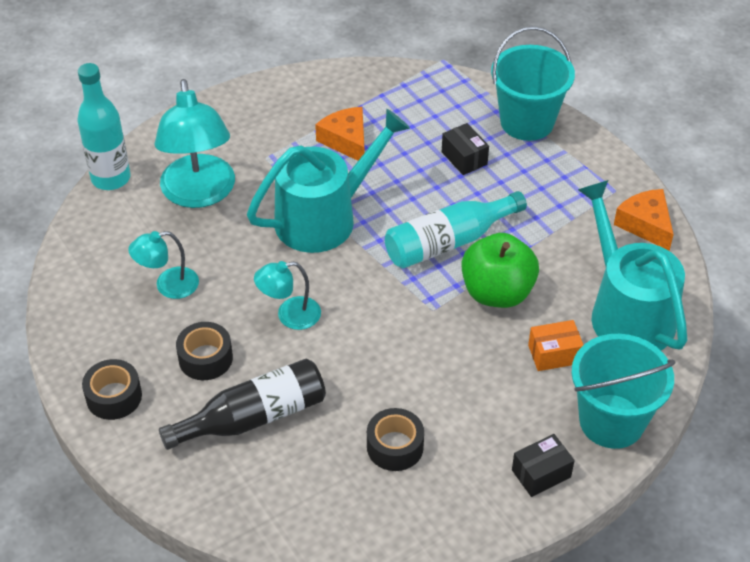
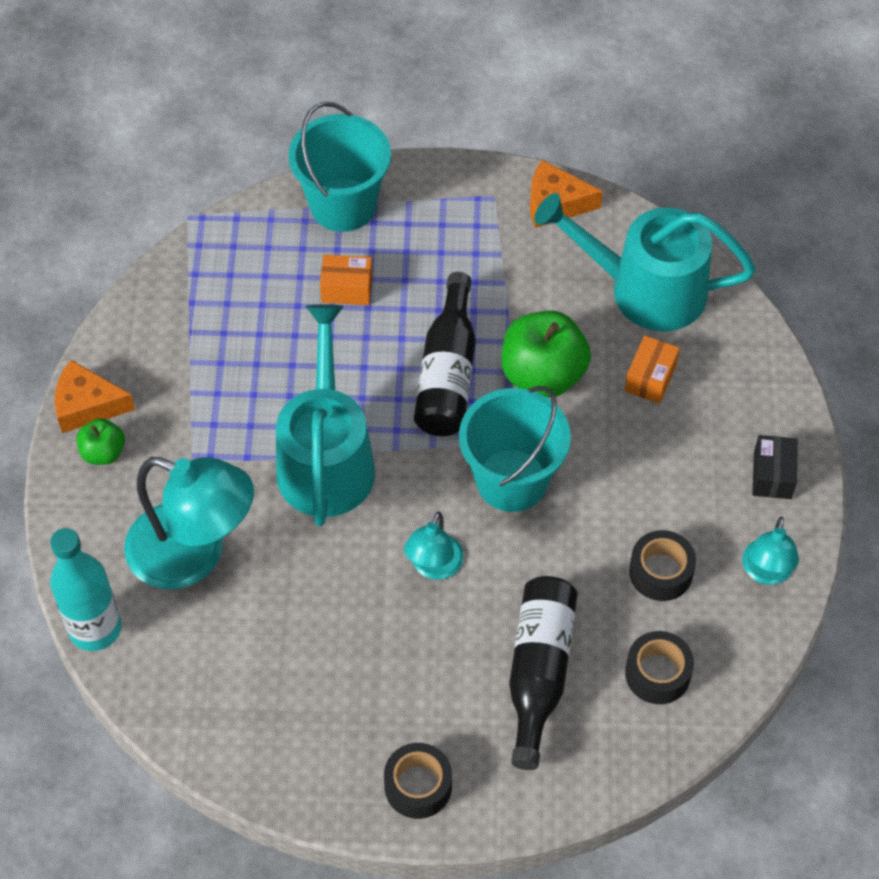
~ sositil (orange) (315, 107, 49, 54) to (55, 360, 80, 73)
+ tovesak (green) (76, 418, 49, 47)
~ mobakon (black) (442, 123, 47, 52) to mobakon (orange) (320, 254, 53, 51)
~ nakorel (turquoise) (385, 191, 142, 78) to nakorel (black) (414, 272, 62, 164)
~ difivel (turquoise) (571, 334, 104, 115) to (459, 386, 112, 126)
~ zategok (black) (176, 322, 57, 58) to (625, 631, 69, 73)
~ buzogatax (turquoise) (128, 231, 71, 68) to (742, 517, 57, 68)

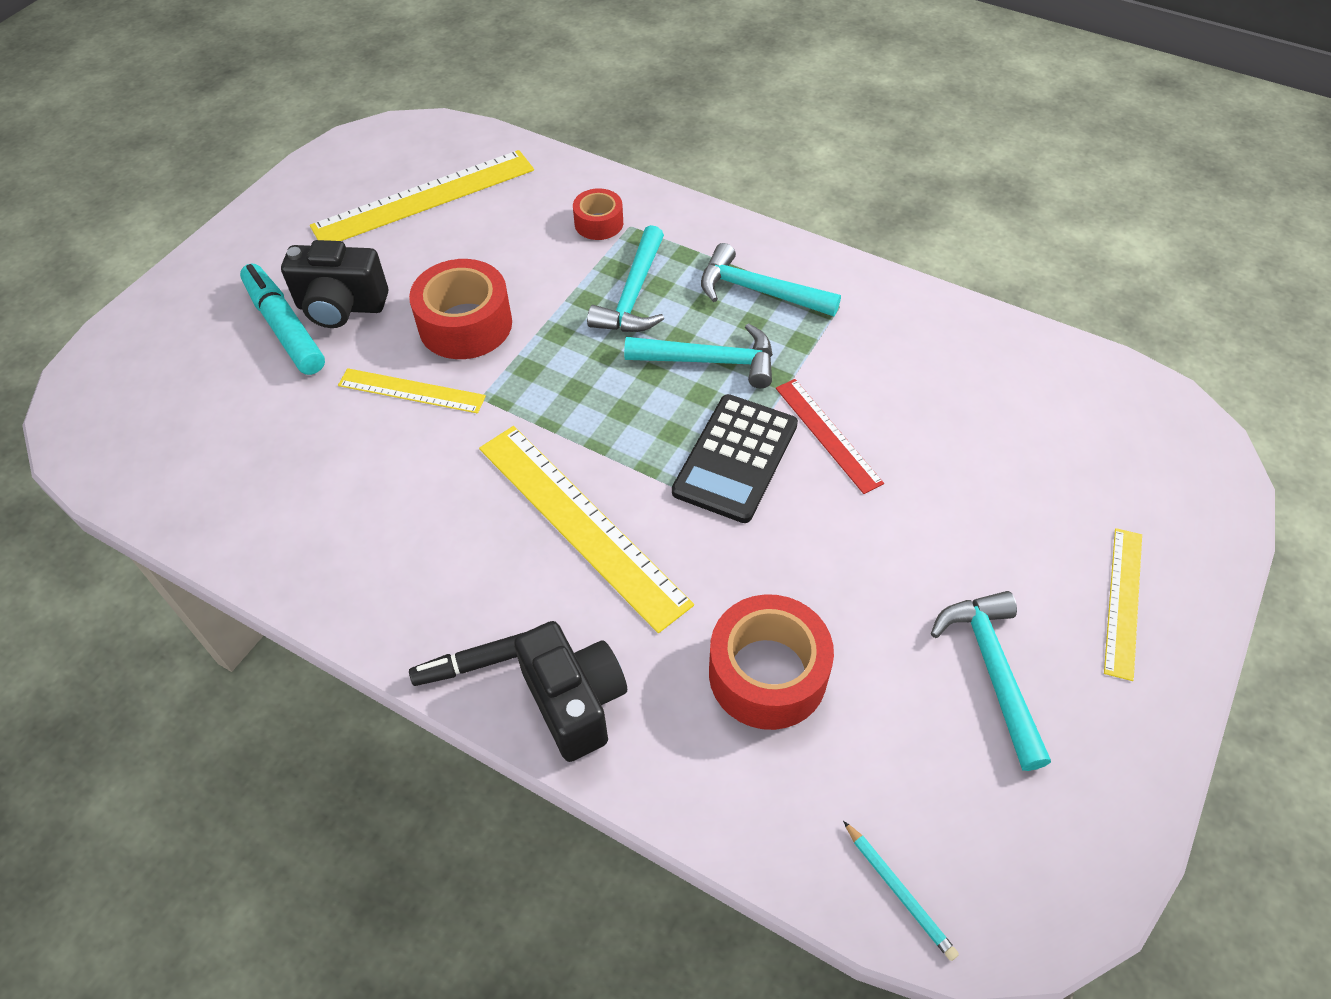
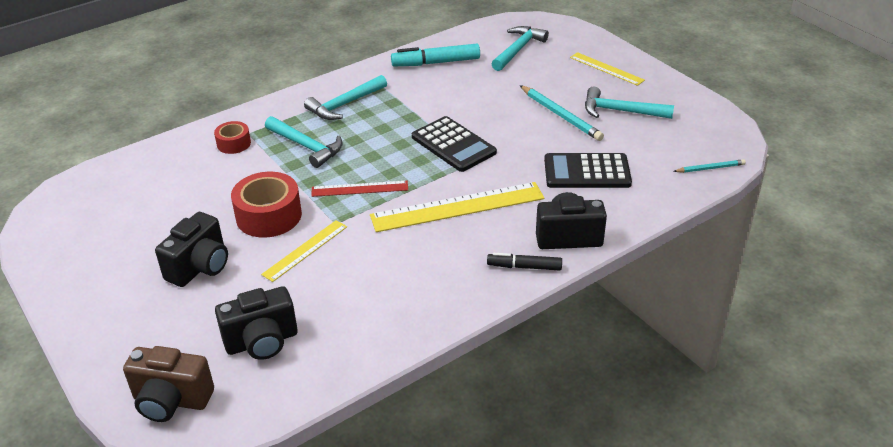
+ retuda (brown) (123, 346, 91, 76)
+ retuda (black) (215, 286, 83, 74)
~ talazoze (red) (776, 379, 108, 115) to (311, 181, 97, 16)
~ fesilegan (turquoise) (240, 264, 85, 111) to (391, 44, 89, 22)
~ fesilegan (black) (409, 632, 116, 54) = (487, 253, 75, 17) 90 degrees clockwise
~ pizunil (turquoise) (624, 323, 149, 65) to (491, 26, 58, 45)
+ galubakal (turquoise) (520, 85, 84, 56)
~ zategok (red) (709, 594, 125, 136) to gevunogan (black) (544, 153, 88, 35)
- talazoze (yellow) (310, 150, 224, 91)

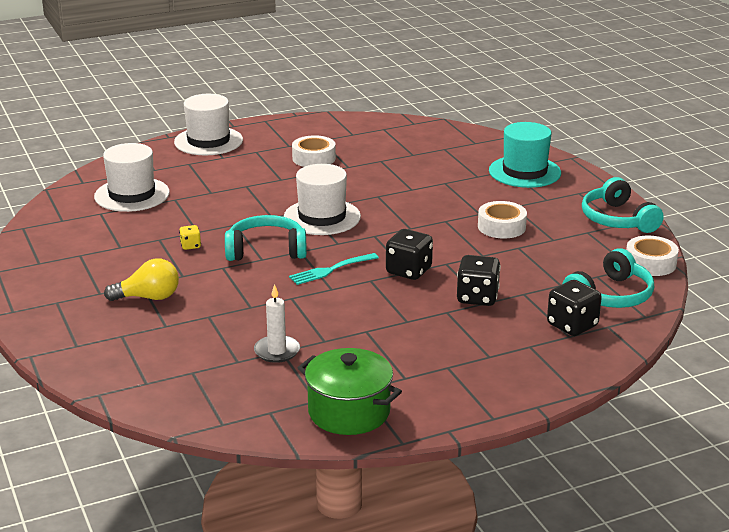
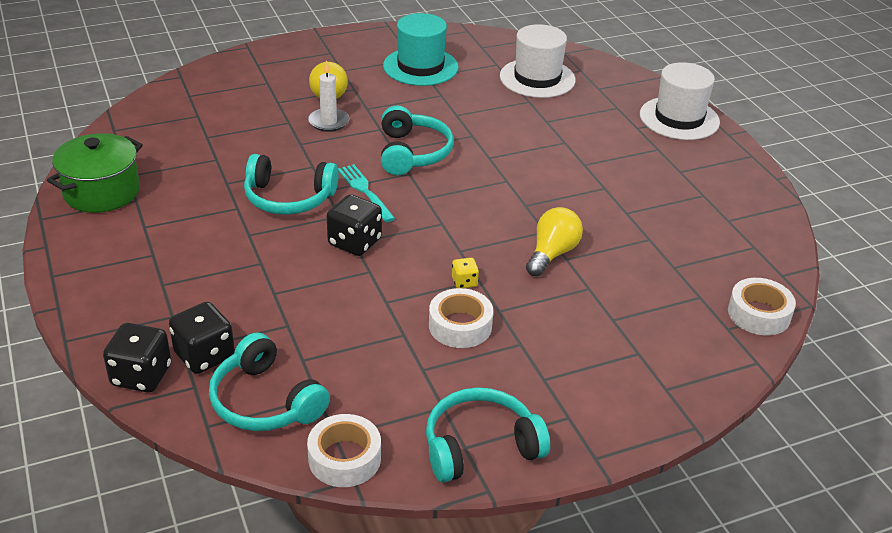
~ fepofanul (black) (457, 255, 44, 51) to (103, 323, 68, 70)
+ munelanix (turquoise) (244, 154, 95, 61)
~ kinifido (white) (254, 284, 46, 79) to (308, 60, 41, 72)
~ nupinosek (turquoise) (489, 122, 72, 66) to (383, 13, 75, 73)
~ fepofanul (yellow) (179, 225, 22, 25) to (452, 258, 27, 30)
+ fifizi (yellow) (526, 207, 57, 69)
~ zategok (white) (292, 135, 44, 32) to (728, 278, 68, 57)
- nupinosek (white) (284, 164, 77, 71)

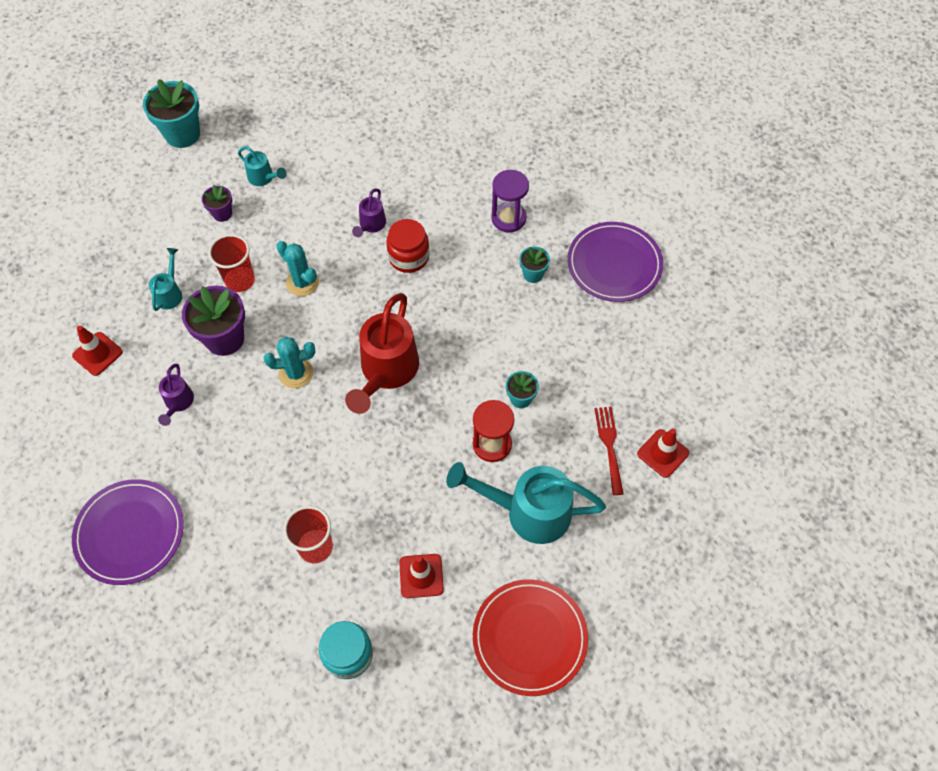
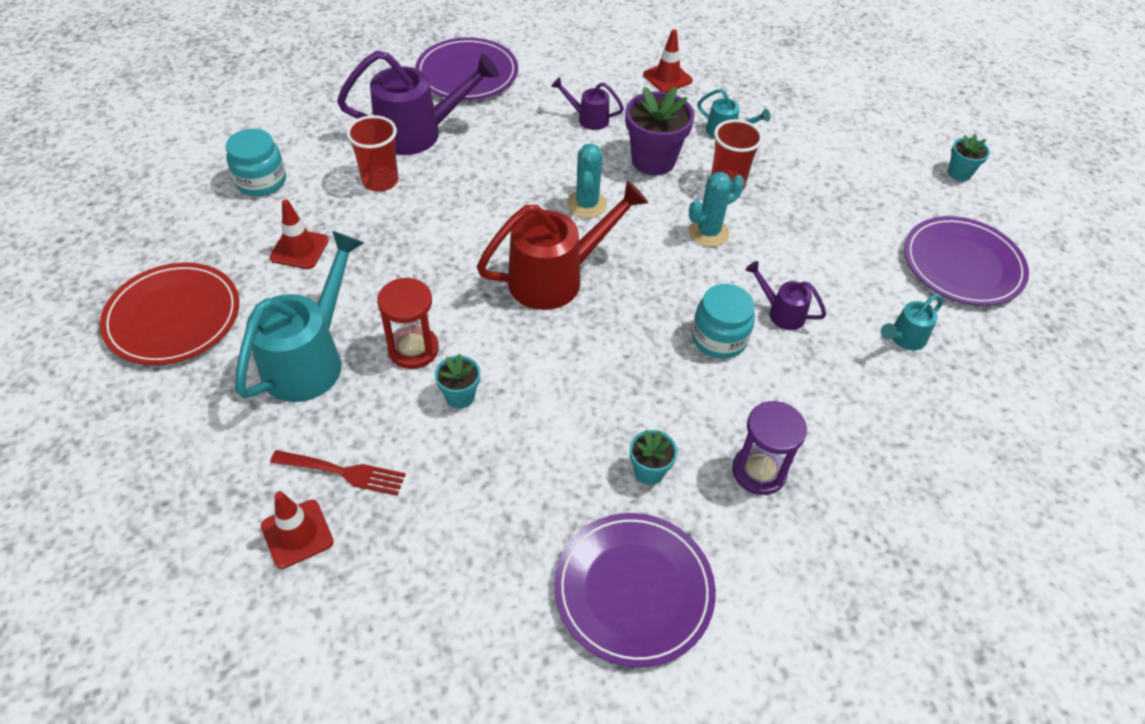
+ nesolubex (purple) (337, 51, 162, 104)
~ nesolubex (red) (345, 293, 74, 121) = (477, 180, 171, 130) 120 degrees clockwise
~ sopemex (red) (386, 219, 43, 54) to sopemex (turquoise) (692, 284, 63, 75)
~ nesolubex (turquoise) (238, 146, 49, 40) to (881, 294, 62, 56)
+ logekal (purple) (904, 216, 125, 90)
~ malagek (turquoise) (143, 79, 57, 69) = (948, 134, 42, 47) x0.53
- malagek (purple) (202, 185, 30, 37)

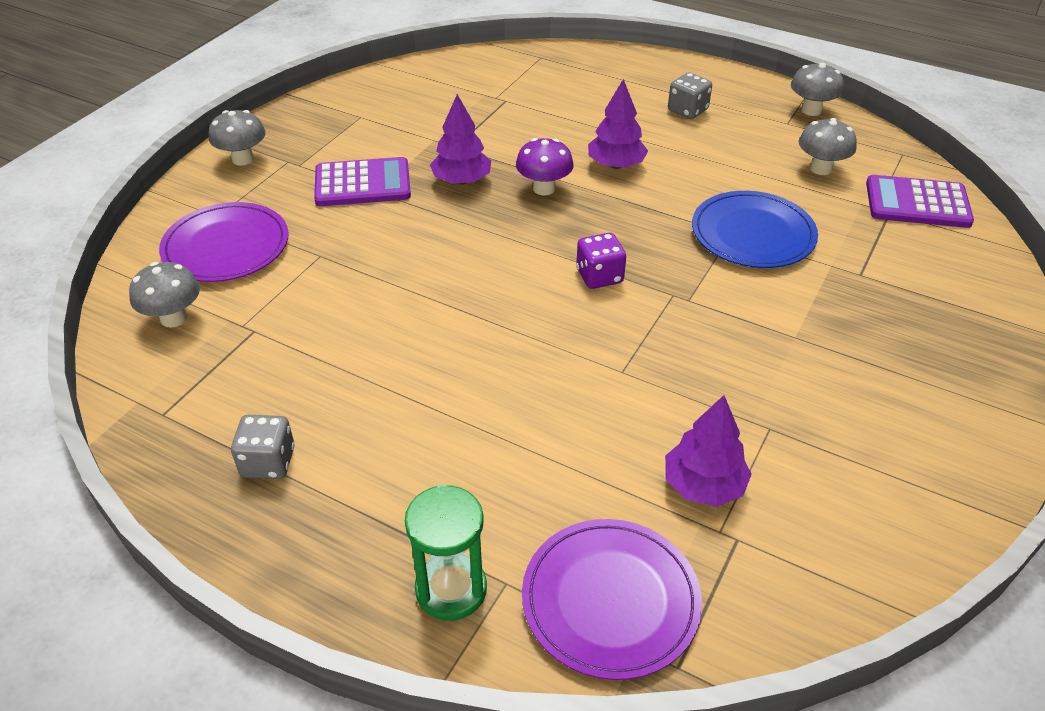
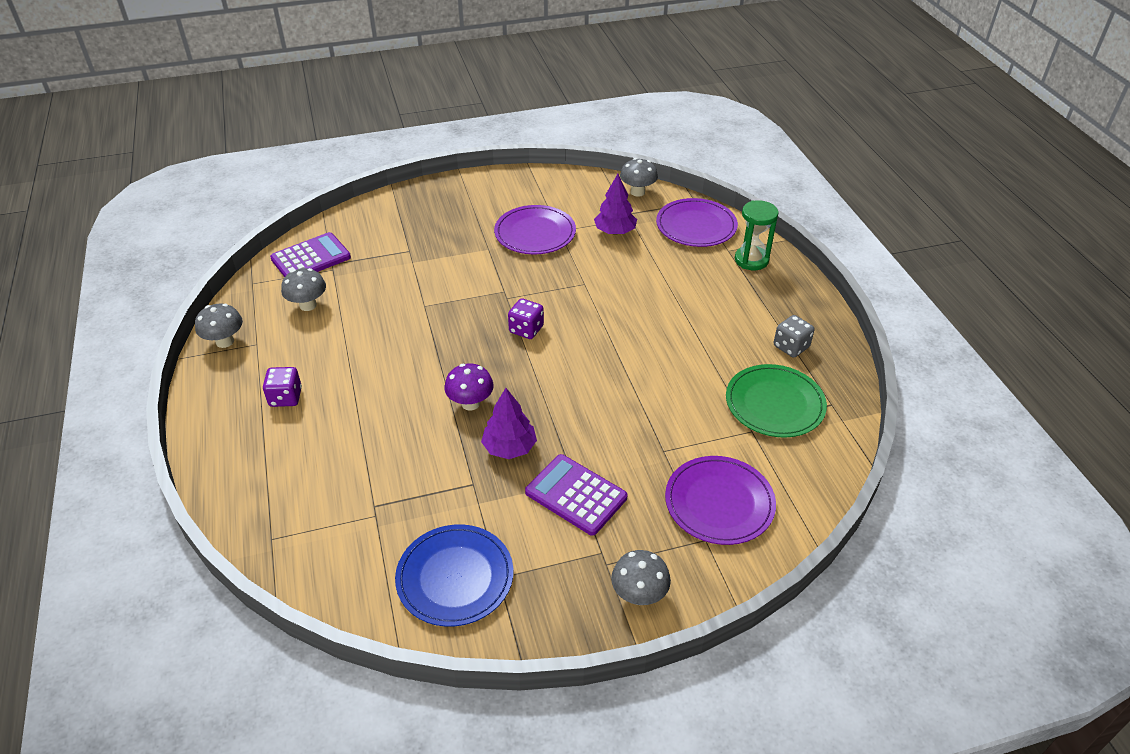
~ fepofanul (grey) (668, 72, 44, 47) to fepofanul (purple) (263, 367, 39, 40)
~ gevunogan (purple) (866, 175, 108, 53) = (270, 232, 81, 45) 90 degrees counterclockwise
~ logekal (blue) (692, 191, 126, 77) to (395, 524, 118, 103)
+ logekal (purple) (494, 205, 82, 49)
~ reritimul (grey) (129, 262, 71, 66) to (620, 158, 38, 39)
+ logekal (green) (726, 364, 101, 74)
- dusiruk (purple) (588, 79, 60, 90)

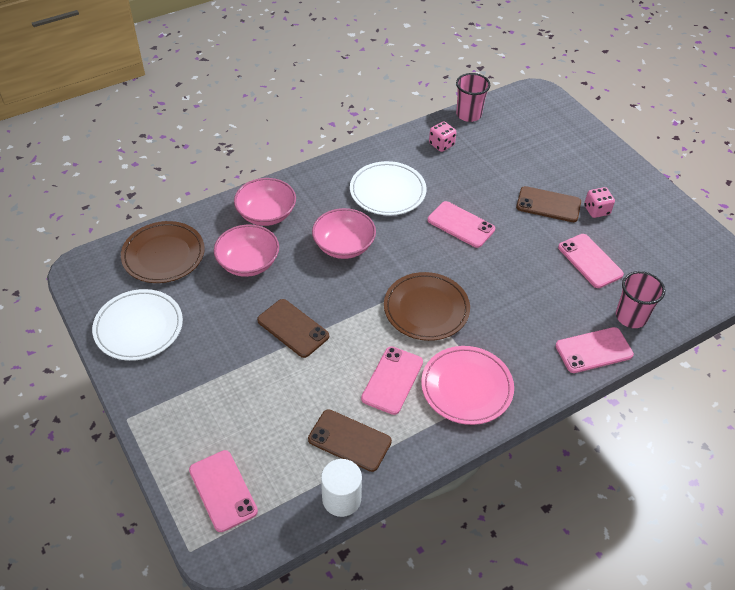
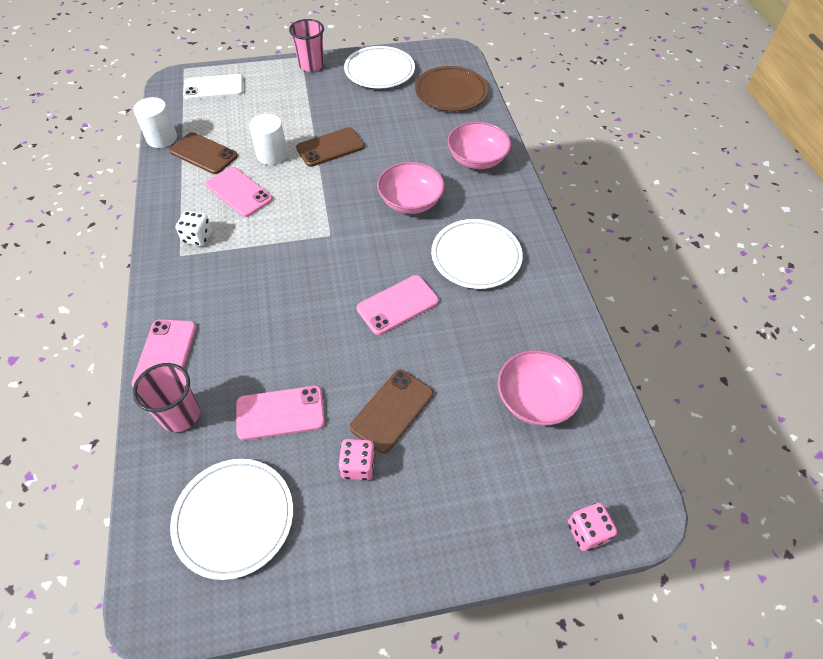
~ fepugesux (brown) (308, 409, 84, 63) = (170, 132, 68, 42) 75 degrees clockwise
+ logekal (white) (170, 459, 123, 121)
~ logekal (pink) (421, 346, 93, 79) to fepofanul (white) (176, 211, 36, 35)
~ fepugesux (pink) (189, 450, 69, 82) to fepugesux (white) (183, 74, 60, 26)
+ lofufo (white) (249, 114, 39, 51)
~ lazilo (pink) (456, 73, 34, 49) to (289, 19, 35, 53)
~ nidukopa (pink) (214, 225, 65, 52) to (498, 350, 85, 76)
~ fepofanul (pink) (429, 121, 27, 31) to (568, 503, 49, 48)
- logekal (brown) (384, 272, 86, 69)

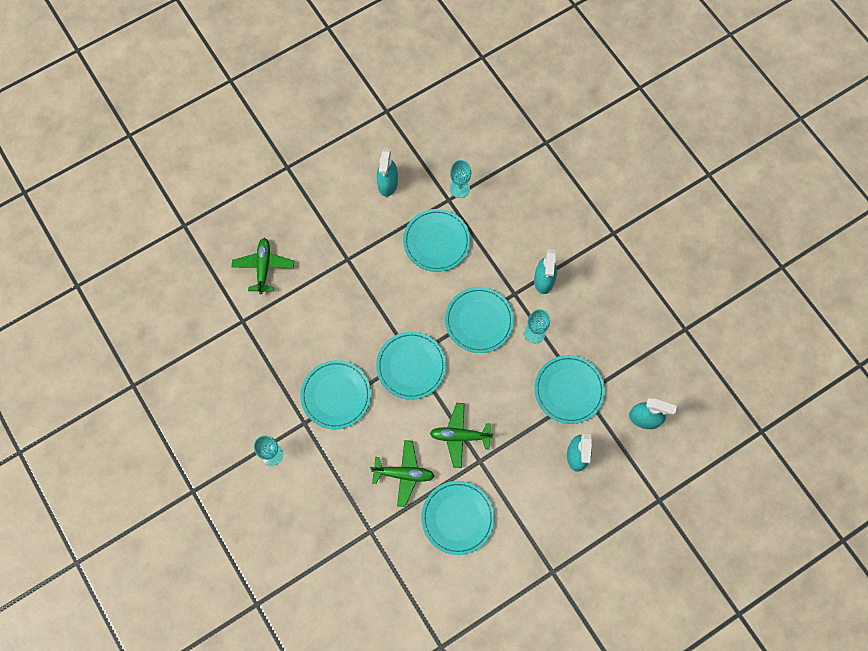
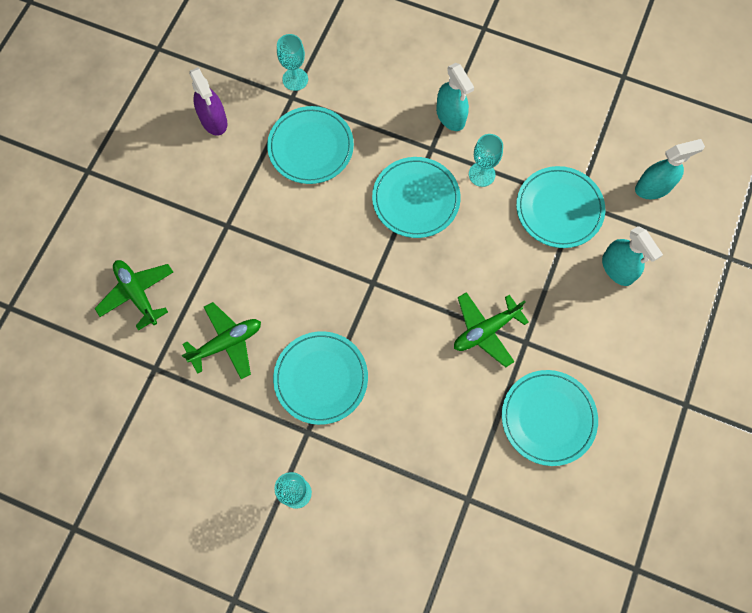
~ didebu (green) (370, 440, 64, 67) to (182, 302, 79, 77)
~ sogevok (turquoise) (377, 149, 21, 48) to sogevok (purple) (189, 67, 38, 69)
- logekal (turquoise) (376, 332, 70, 68)

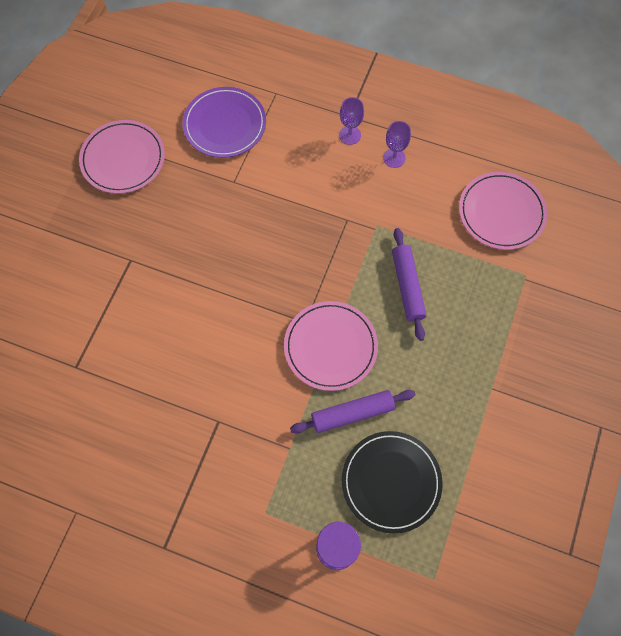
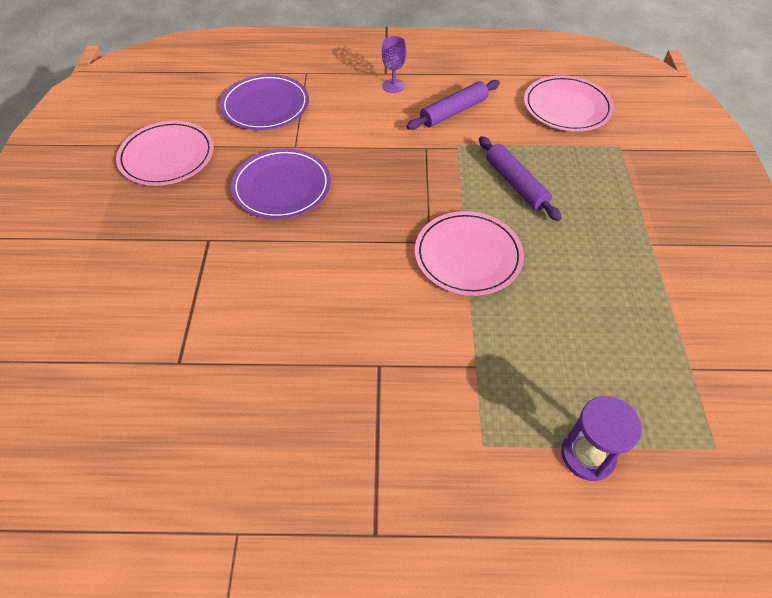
+ logekal (purple) (231, 149, 100, 70)
~ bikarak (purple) (290, 390, 126, 44) to (406, 80, 94, 50)
- logekal (black) (342, 431, 101, 103)
- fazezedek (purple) (383, 121, 28, 47)

